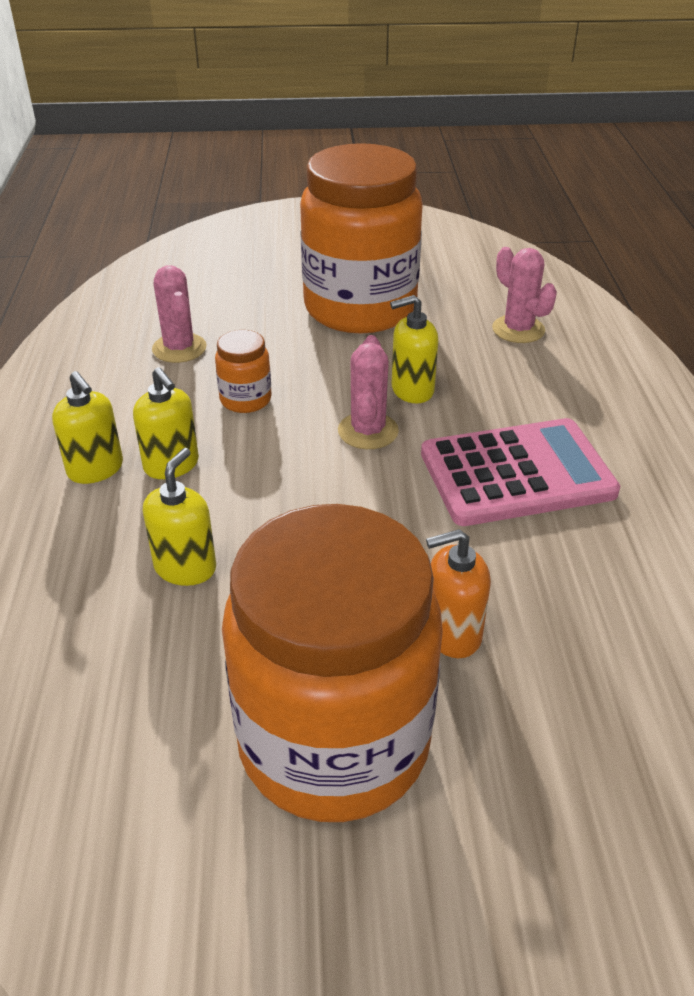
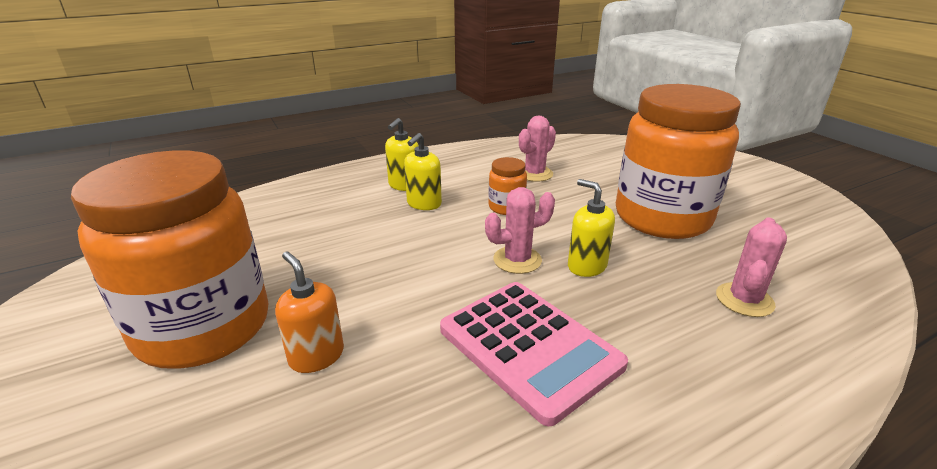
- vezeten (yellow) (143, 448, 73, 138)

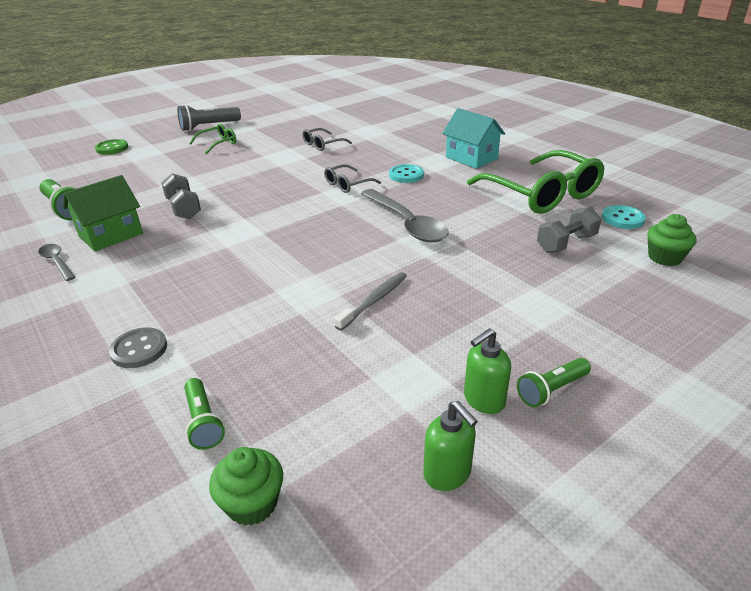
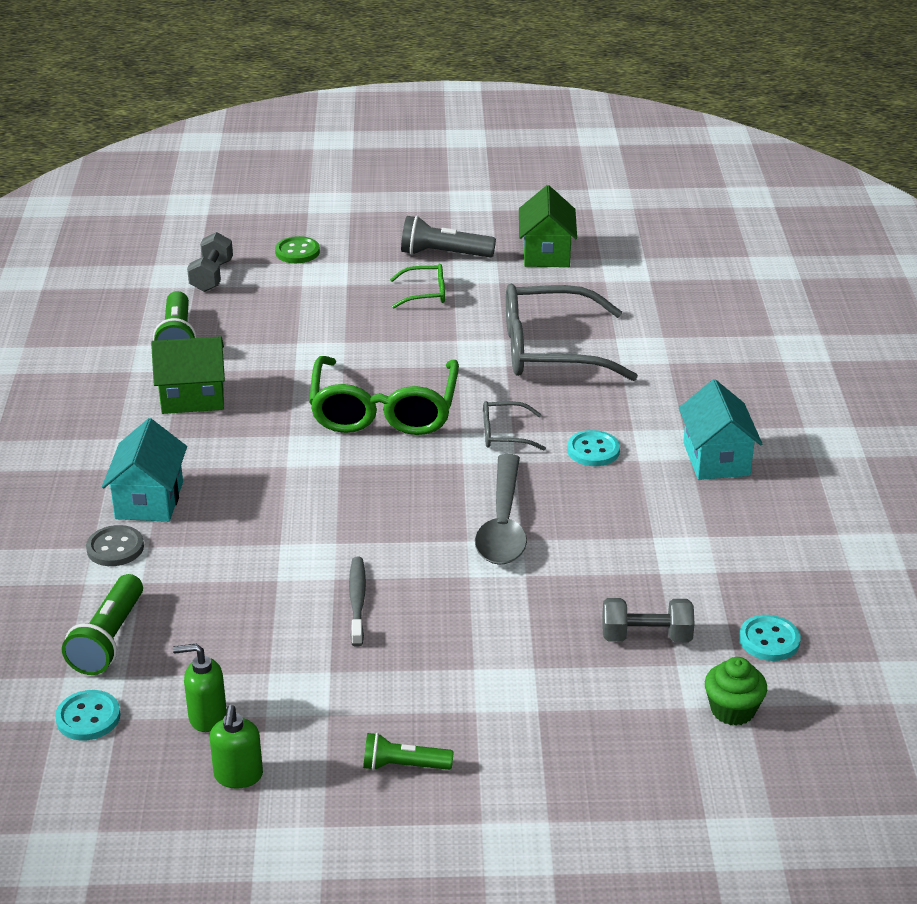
~ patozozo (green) (209, 447, 74, 79) to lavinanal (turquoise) (55, 690, 66, 51)
~ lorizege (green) (184, 378, 41, 72) = (62, 574, 81, 101) x1.53
+ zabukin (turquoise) (102, 418, 85, 104)
~ vezeten (green) (464, 328, 47, 86) to (173, 644, 54, 88)
~ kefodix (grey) (161, 173, 40, 46) to (187, 232, 46, 60)
~ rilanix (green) (467, 150, 137, 64) to (309, 356, 150, 79)
~ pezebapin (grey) (334, 272, 73, 59) = (349, 557, 17, 90) 75 degrees counterclockwise
~ rilanix (grey) (302, 128, 50, 23) = (506, 284, 132, 97) x2.18
+ zabukin (green) (519, 185, 58, 82)
- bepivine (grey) (38, 244, 37, 37)

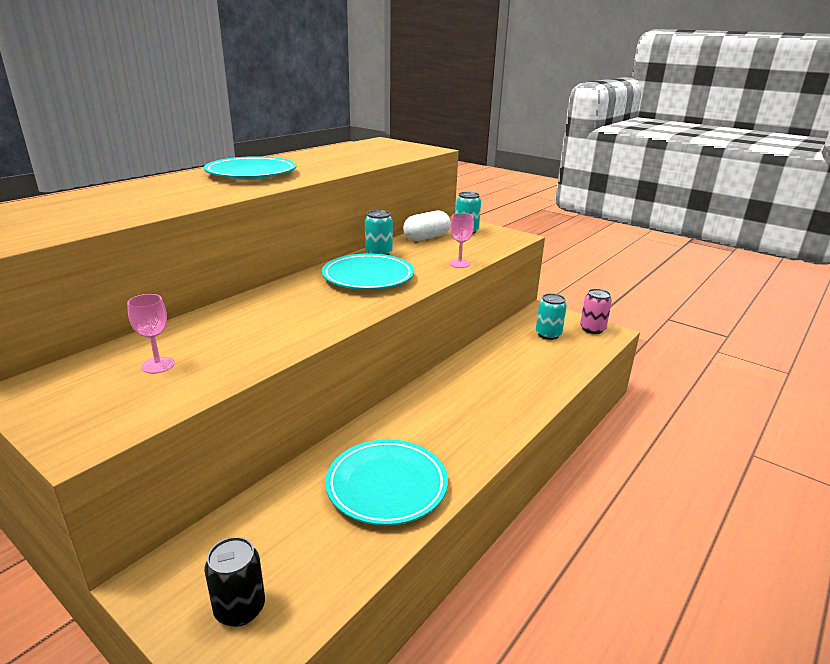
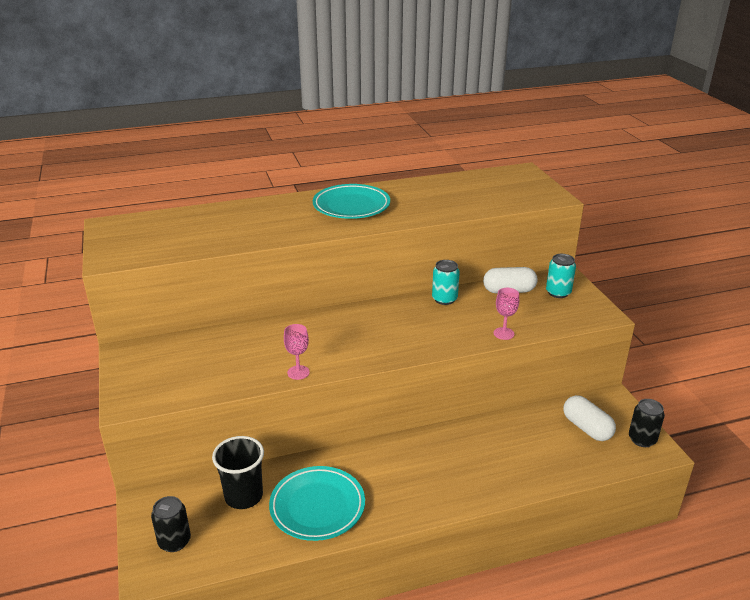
+ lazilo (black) (212, 436, 52, 73)
~ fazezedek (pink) (127, 294, 48, 80) to (284, 324, 26, 56)
~ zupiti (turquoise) (536, 293, 31, 47) to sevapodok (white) (564, 395, 52, 46)
~ zupiti (pink) (580, 289, 32, 45) to zupiti (black) (629, 399, 36, 48)
- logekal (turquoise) (322, 253, 92, 37)

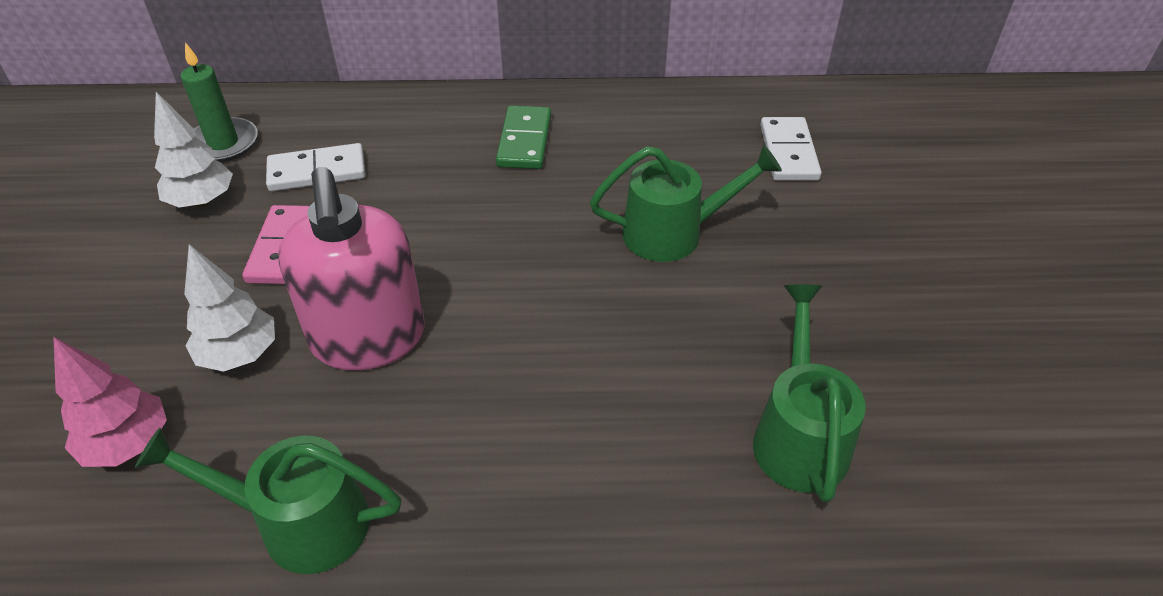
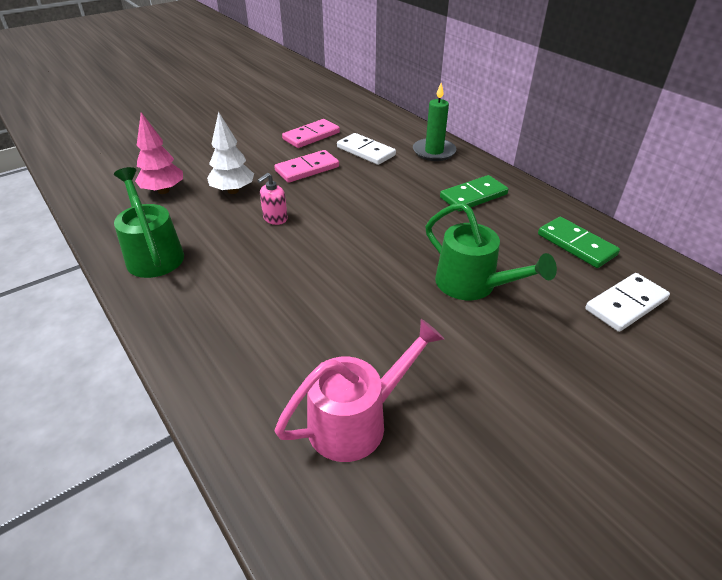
~ vezeten (pink) (278, 167, 147, 204) = (257, 173, 31, 52) x0.40
~ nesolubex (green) (753, 285, 113, 218) to nesolubex (pink) (275, 319, 169, 143)
~ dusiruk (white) (154, 92, 79, 116) to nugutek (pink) (282, 119, 58, 29)
~ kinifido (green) (181, 42, 77, 120) to (413, 83, 44, 78)
+ nugutek (green) (538, 217, 82, 51)

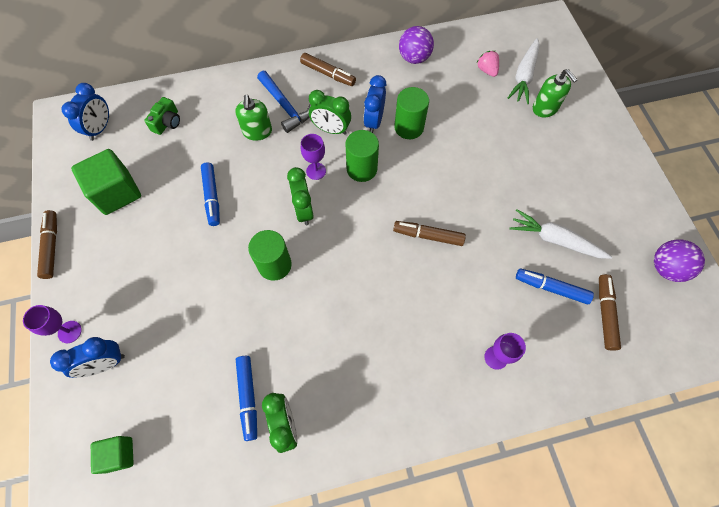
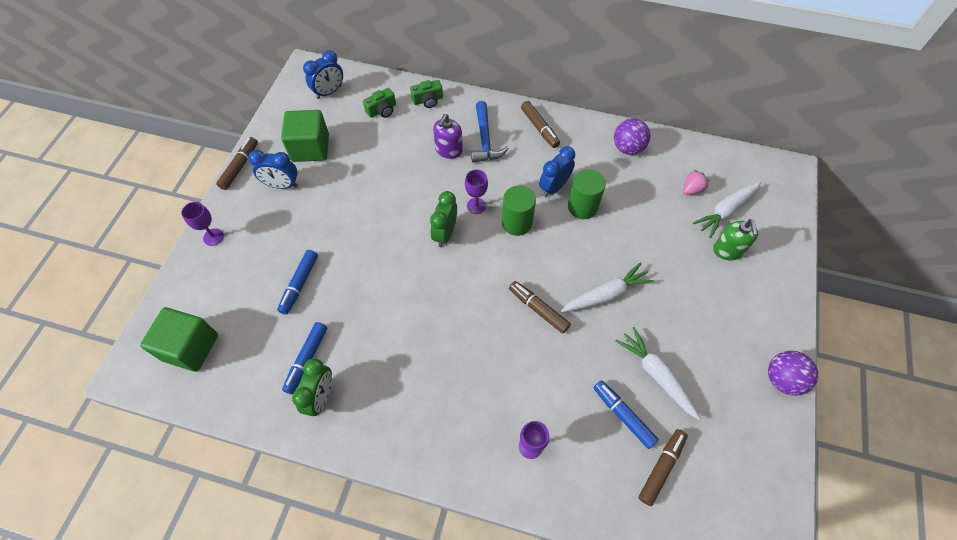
~ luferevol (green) (91, 436, 43, 38) = (140, 307, 78, 65) x1.72
~ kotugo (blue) (50, 337, 75, 41) to (248, 150, 50, 39)
~ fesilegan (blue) (201, 162, 19, 64) to (277, 250, 41, 65)
+ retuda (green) (410, 80, 33, 28)
~ vezeten (green) (235, 95, 37, 46) to vezeten (purple) (433, 114, 30, 45)
+ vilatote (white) (561, 262, 93, 50)
~ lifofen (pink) (477, 51, 22, 26) = (683, 170, 26, 25) 45 degrees clockwise
~ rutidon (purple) (654, 239, 51, 43) to (768, 351, 50, 45)
- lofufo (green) (248, 230, 44, 51)
- kotugo (green) (309, 90, 42, 45)

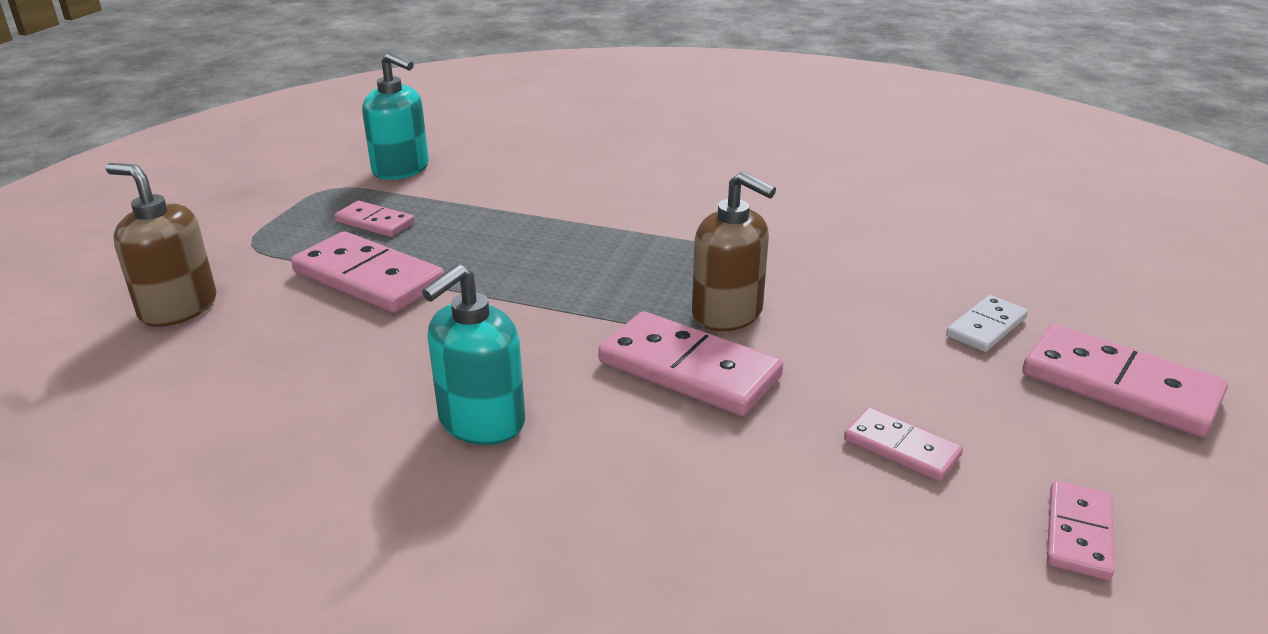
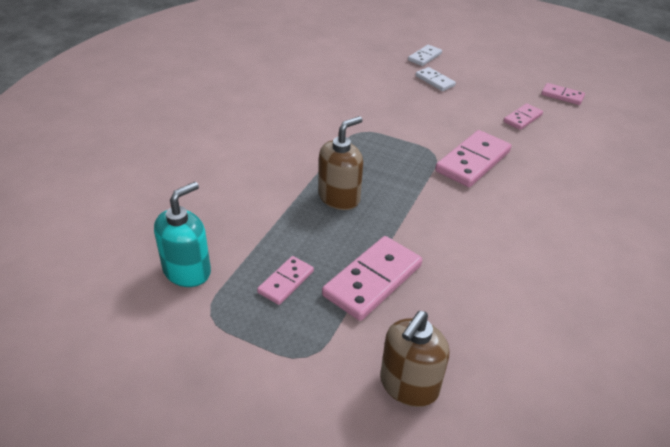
~ vezeten (brown) (692, 171, 84, 160) to (318, 116, 45, 94)
+ nugutek (white) (408, 45, 34, 21)
- vezeten (turquoise) (422, 264, 103, 181)
- nugutek (pink) (1022, 324, 206, 113)

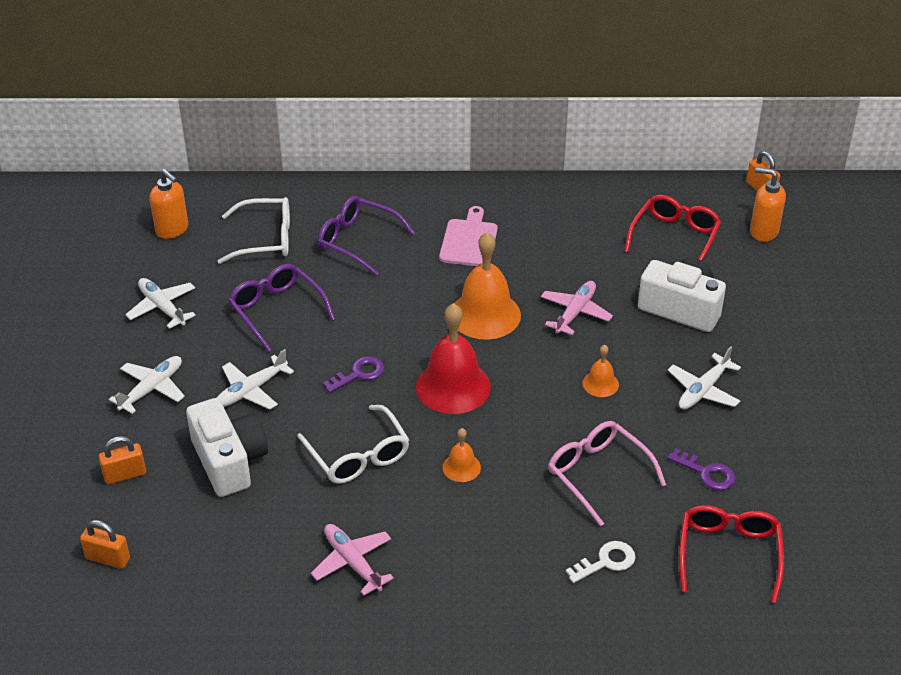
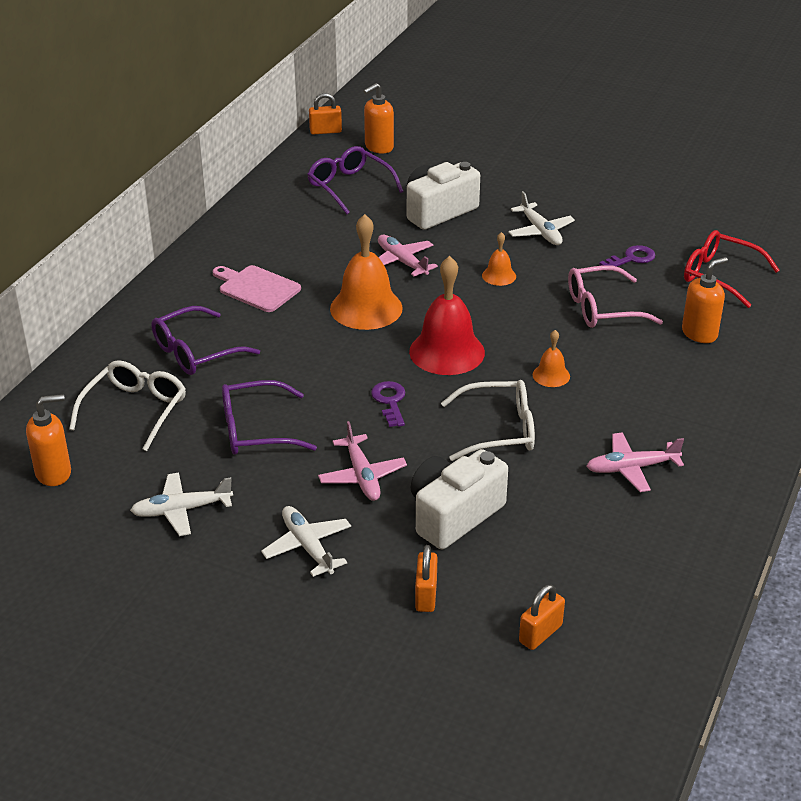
~ rilanix (red) (624, 195, 97, 66) to rilanix (purple) (307, 146, 97, 68)
~ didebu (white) (217, 349, 77, 61) to didebu (pink) (318, 421, 89, 80)
~ retuda (white) (186, 398, 82, 99) = (411, 449, 97, 100) 45 degrees counterclockwise
~ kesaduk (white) (566, 541, 69, 42) to vezeten (orange) (682, 257, 46, 86)

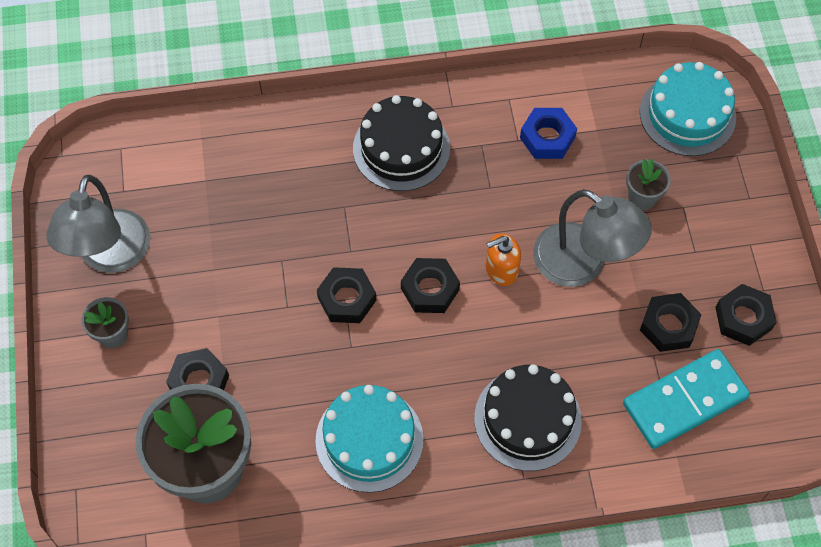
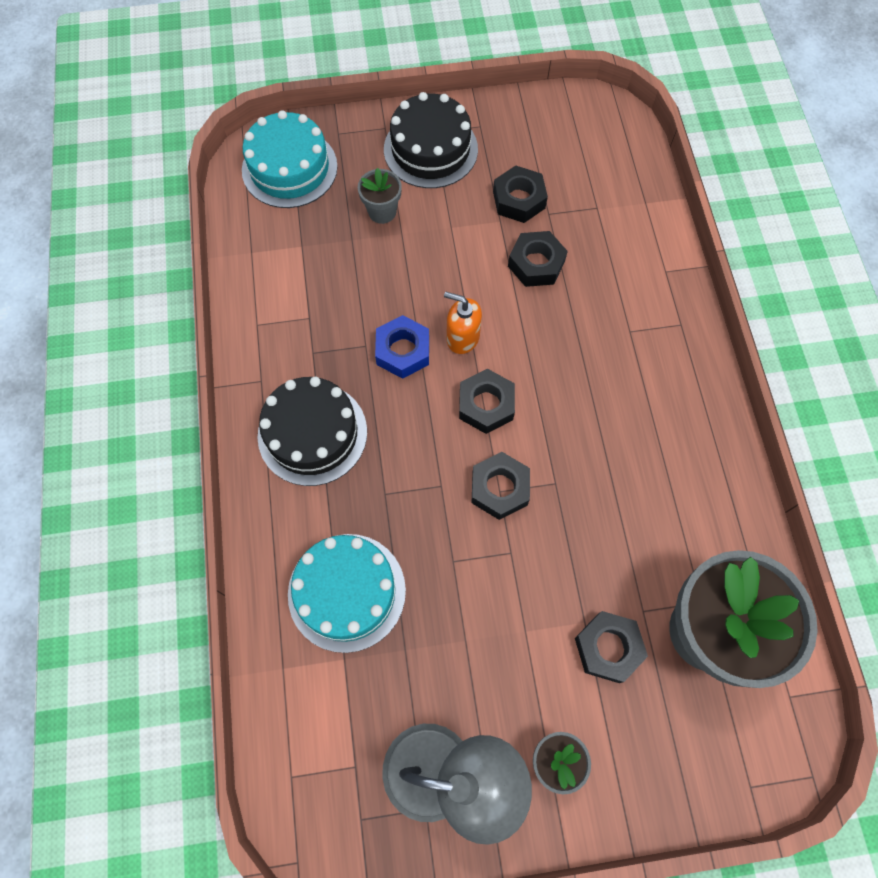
~ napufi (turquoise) (315, 385, 109, 108) to (288, 534, 118, 119)
~ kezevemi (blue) (520, 108, 57, 51) to (375, 315, 54, 64)
~ napufi (black) (474, 364, 108, 107) to (384, 92, 94, 96)
~ vezeten (orange) (486, 234, 35, 52) = (444, 292, 38, 62) 135 degrees clockwise
~ kezevemi (black) (715, 284, 62, 62) to (508, 231, 60, 56)
- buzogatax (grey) (533, 189, 119, 98)
- nugutek (turquoise) (623, 349, 127, 100)

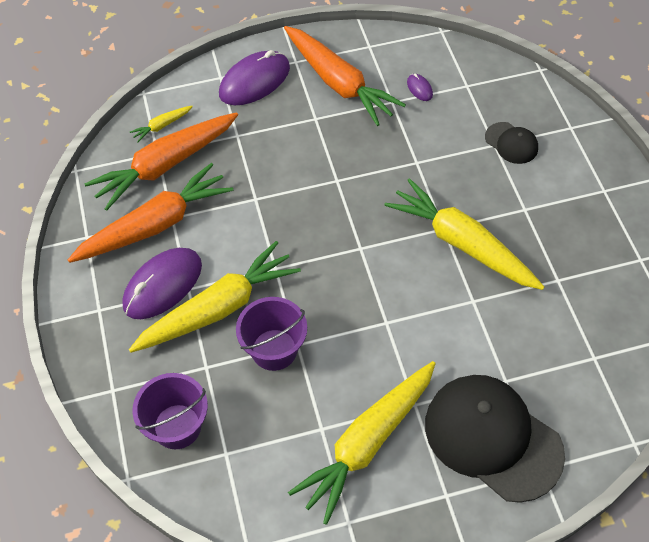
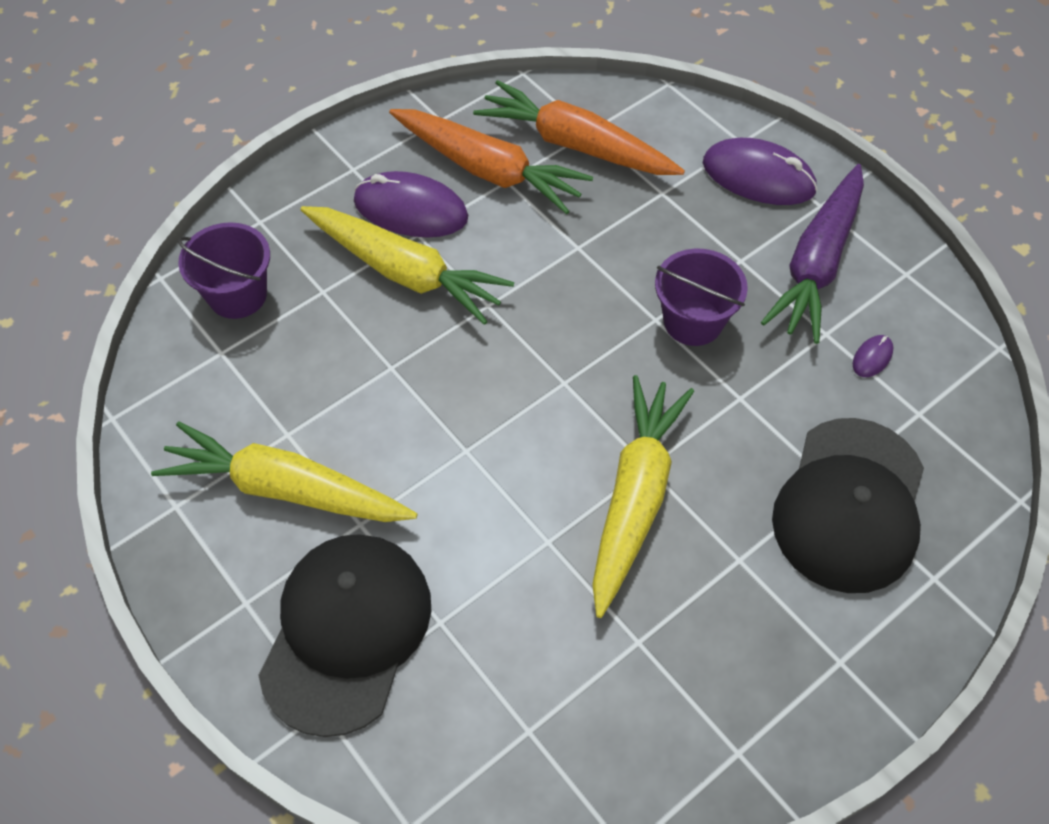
~ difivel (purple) (236, 297, 71, 74) to (655, 249, 93, 97)
~ vilatote (orange) (284, 26, 122, 100) to vilatote (purple) (761, 164, 103, 180)
~ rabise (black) (485, 122, 53, 42) = (772, 418, 152, 175) x2.13
- vilatote (yellow) (130, 106, 63, 36)

